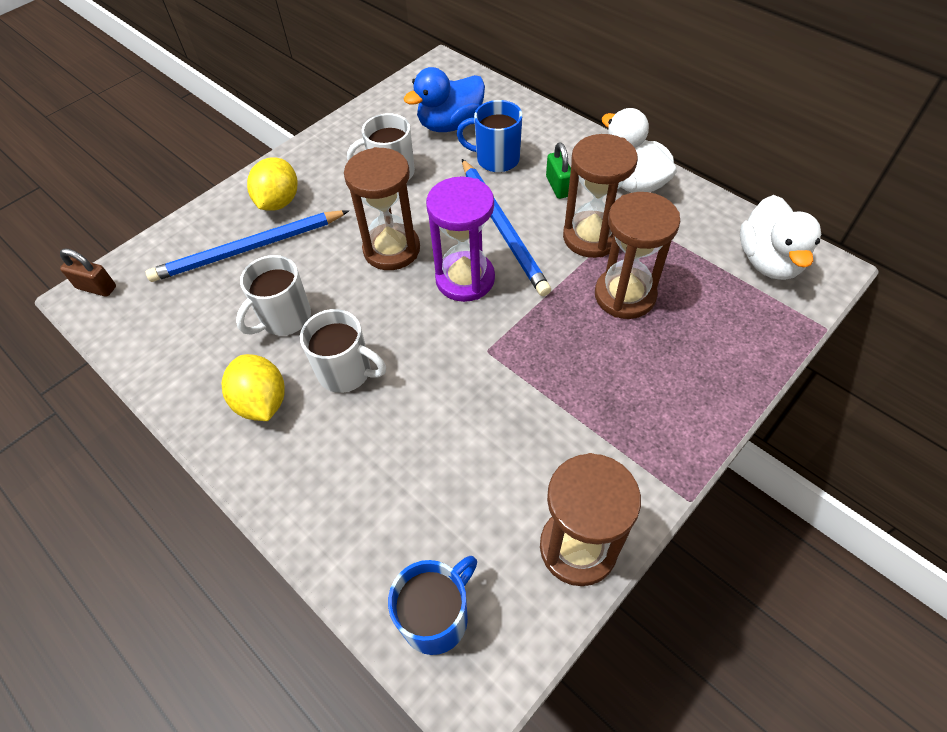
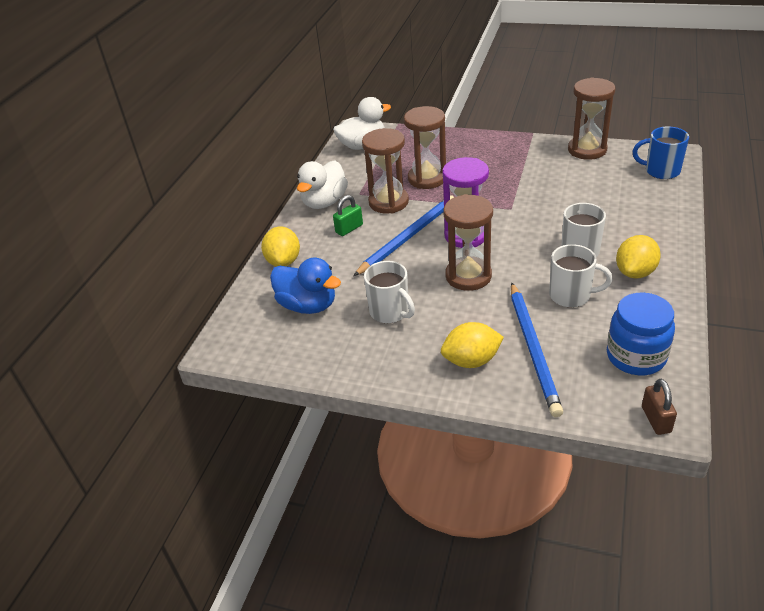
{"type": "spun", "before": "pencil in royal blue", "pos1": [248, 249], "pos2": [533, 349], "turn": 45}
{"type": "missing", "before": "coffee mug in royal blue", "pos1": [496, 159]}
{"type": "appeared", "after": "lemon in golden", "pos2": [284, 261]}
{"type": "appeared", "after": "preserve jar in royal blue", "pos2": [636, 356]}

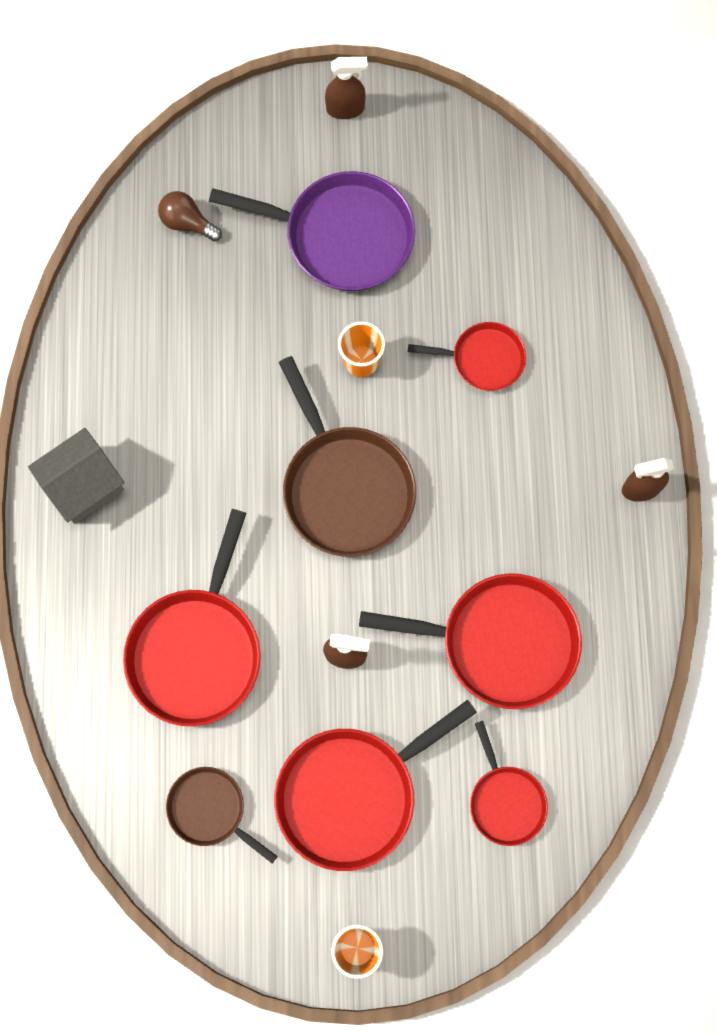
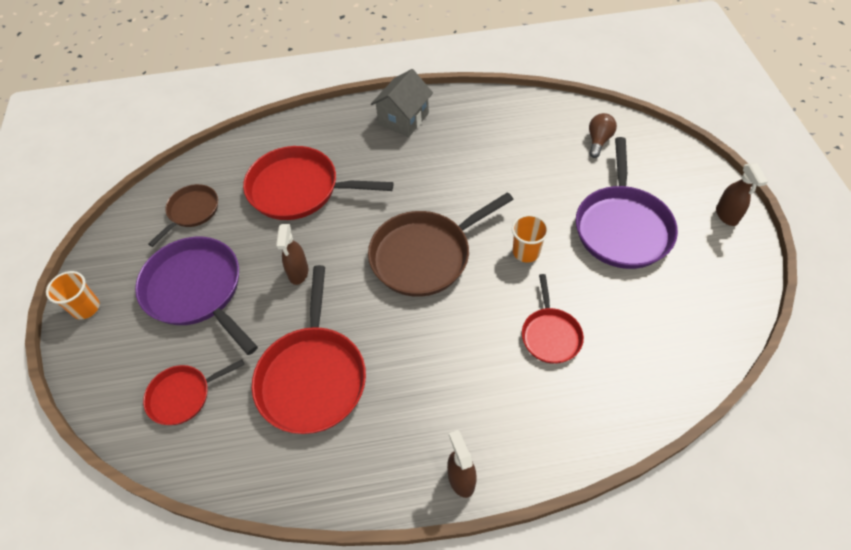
{"type": "spun", "before": "toy house in ash-grey", "pos1": [84, 485], "pos2": [403, 119], "turn": 75}
{"type": "colour", "before": "frying pan in crimson", "after": "frying pan in royal purple", "pos1": [352, 794], "pos2": [196, 290]}

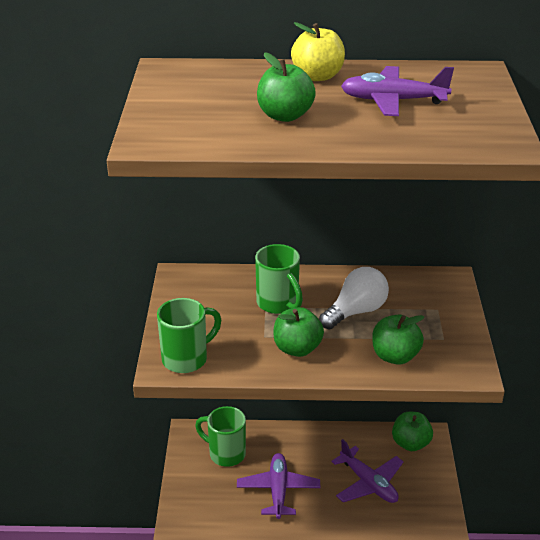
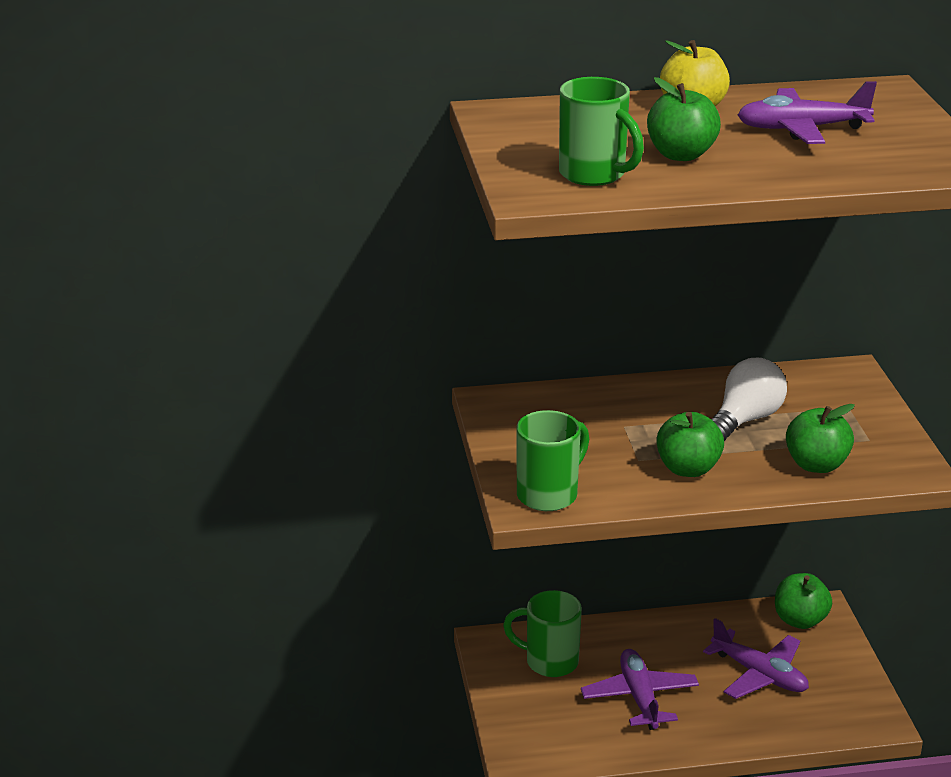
{"type": "relocated", "before": "coffee mug in emerald", "pos1": [278, 303], "pos2": [594, 175]}

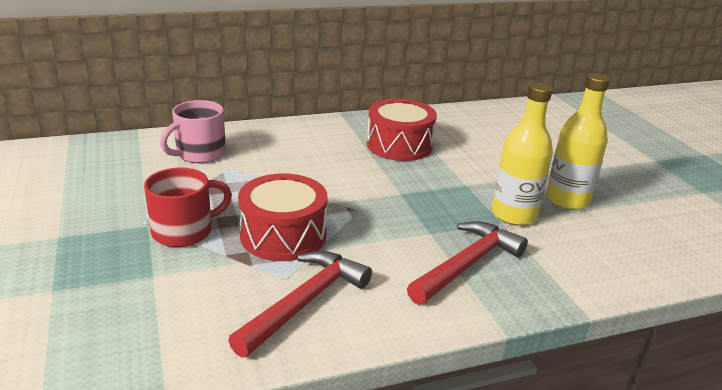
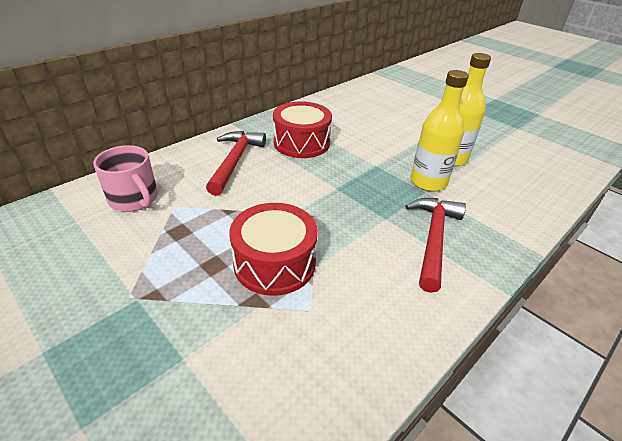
{"type": "missing", "before": "coffee mug in crimson", "pos1": [184, 231]}
{"type": "spun", "before": "coffee mug in rosy", "pos1": [199, 154], "pos2": [134, 199], "turn": -60}
{"type": "relocated", "before": "claw hammer in crimson", "pos1": [305, 302], "pos2": [235, 161]}

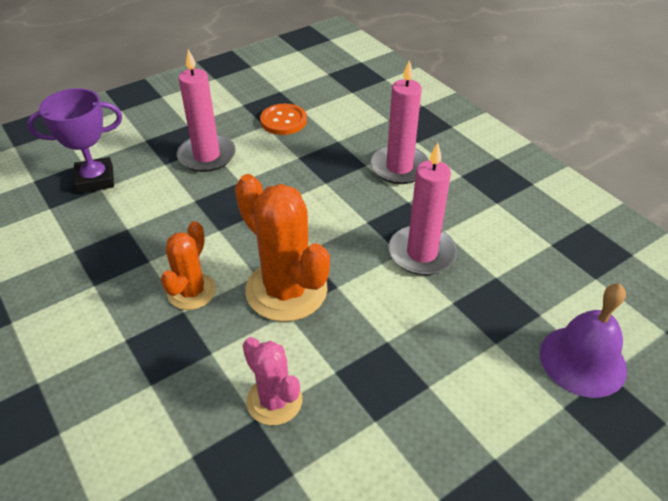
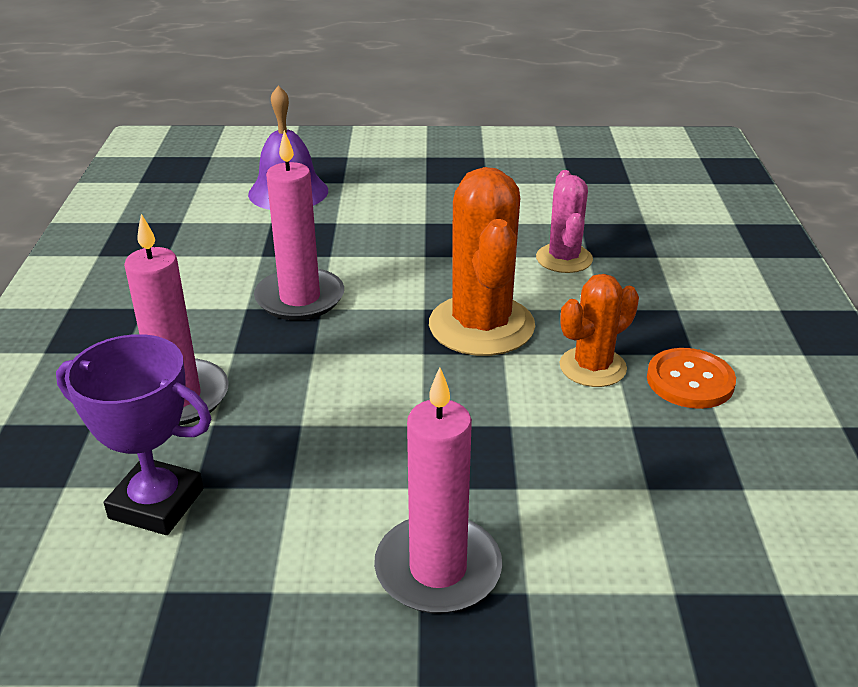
{"type": "relocated", "before": "award cup in royal purple", "pos1": [95, 179], "pos2": [156, 504]}
{"type": "relocated", "before": "sewing button in bright orange", "pos1": [283, 121], "pos2": [690, 381]}

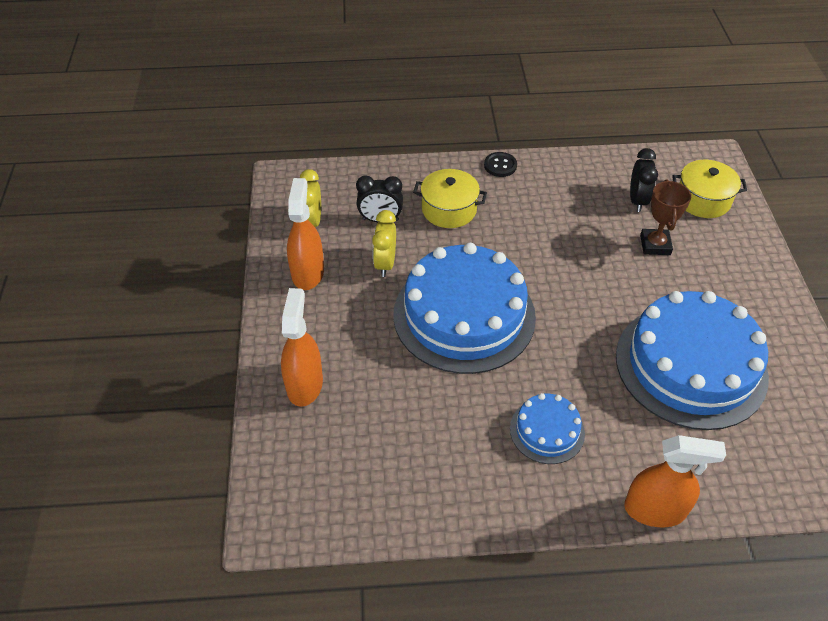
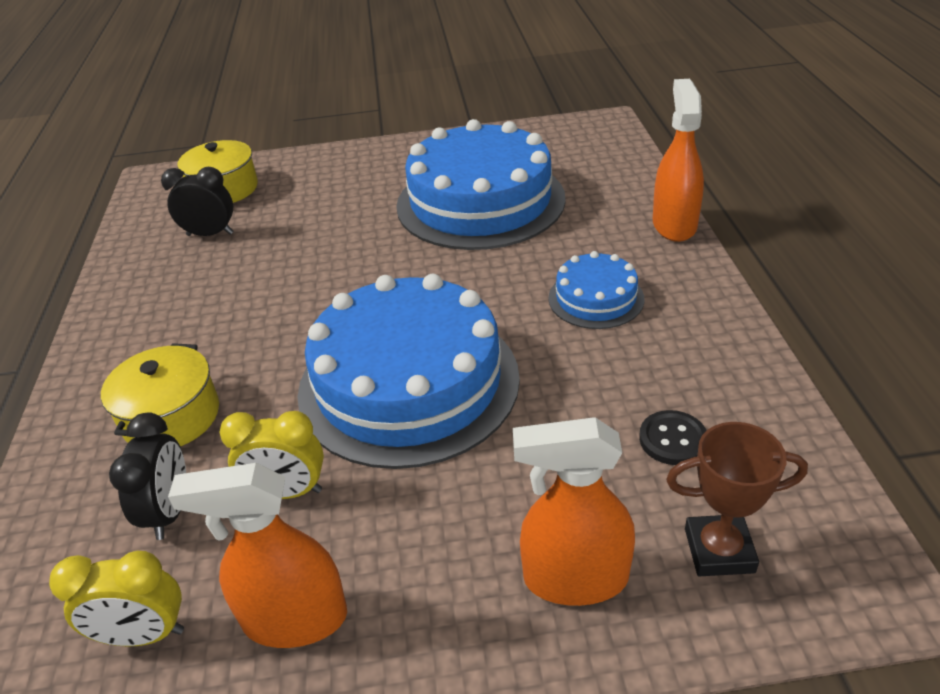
{"type": "relocated", "before": "sewing button in black", "pos1": [500, 165], "pos2": [672, 439]}
{"type": "relocated", "before": "award cup in dark brown", "pos1": [655, 245], "pos2": [719, 550]}

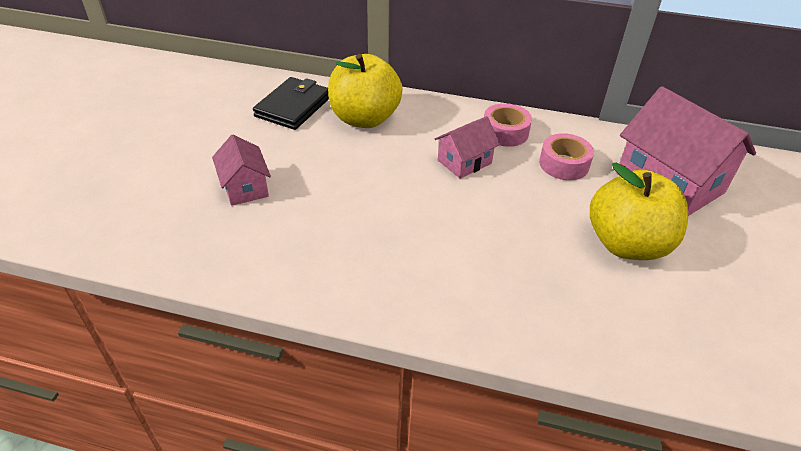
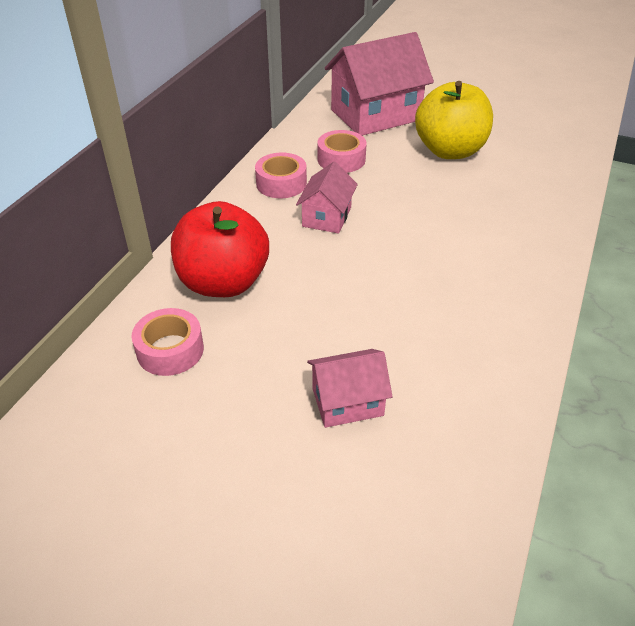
{"type": "exchanged", "before": "wallet in black", "after": "roll of tape in rosy", "pos1": [293, 106], "pos2": [170, 350]}
{"type": "colour", "before": "apple in golden", "after": "apple in crimson", "pos1": [364, 119], "pos2": [223, 282]}
{"type": "spun", "before": "toy house in rosy", "pos1": [464, 162], "pos2": [327, 217], "turn": 45}

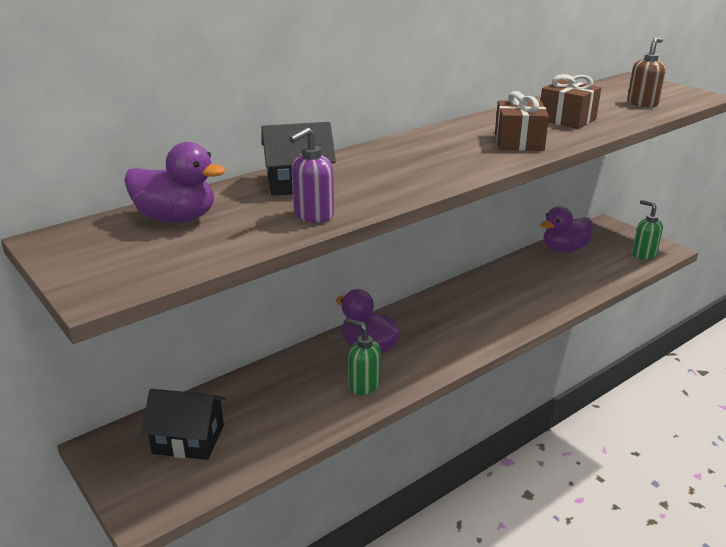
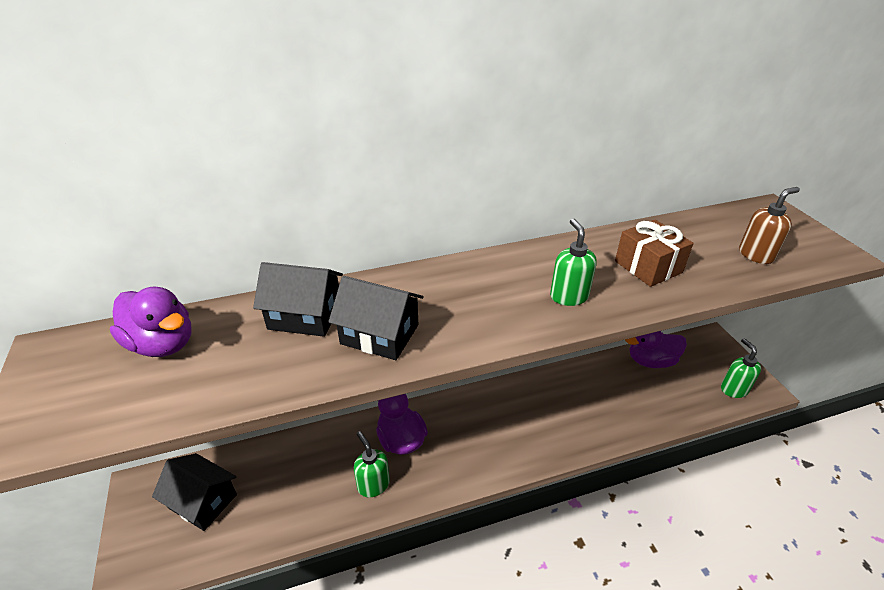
{"type": "missing", "before": "soap dispenser in royal purple", "pos1": [313, 215]}
{"type": "exchanged", "before": "gift in dark brown", "after": "soap dispenser in emerald", "pos1": [519, 142], "pos2": [568, 296]}
{"type": "appeared", "after": "toy house in black", "pos2": [379, 334]}

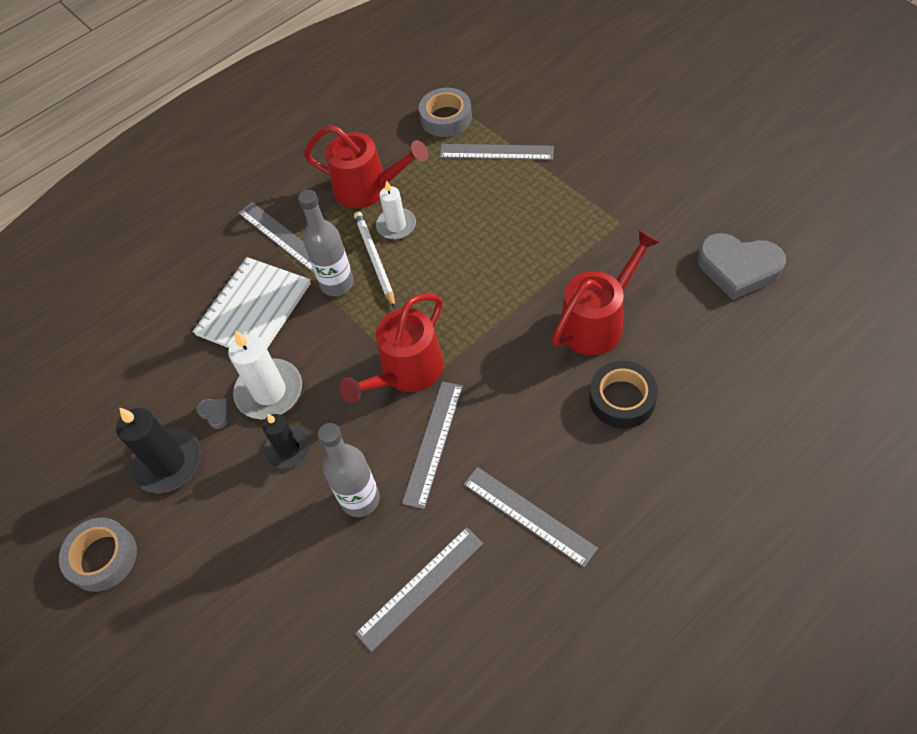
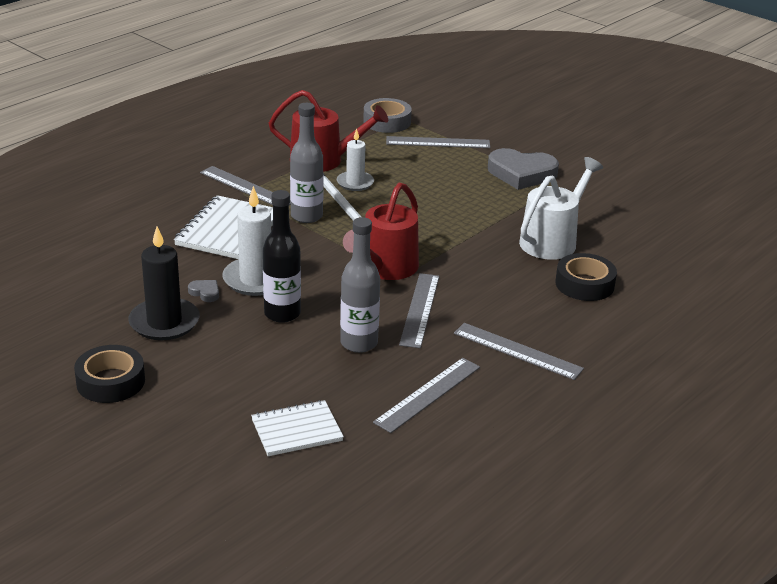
{"type": "colour", "before": "roll of tape in ash-grey", "after": "roll of tape in black", "pos1": [103, 557], "pos2": [110, 381]}
{"type": "exchanged", "before": "pillar candle in black", "after": "bottle in black", "pos1": [288, 449], "pos2": [282, 314]}
{"type": "colour", "before": "watering can in crimson", "after": "watering can in snow-white", "pos1": [597, 322], "pos2": [552, 241]}
{"type": "relocated", "before": "heart shape in ash-grey", "pos1": [738, 268], "pos2": [521, 174]}
{"type": "appeared", "after": "exercise book in snow-white", "pos2": [297, 430]}

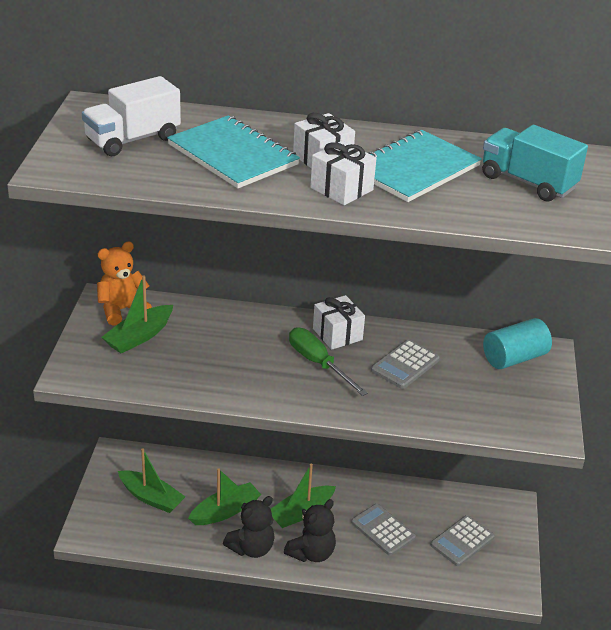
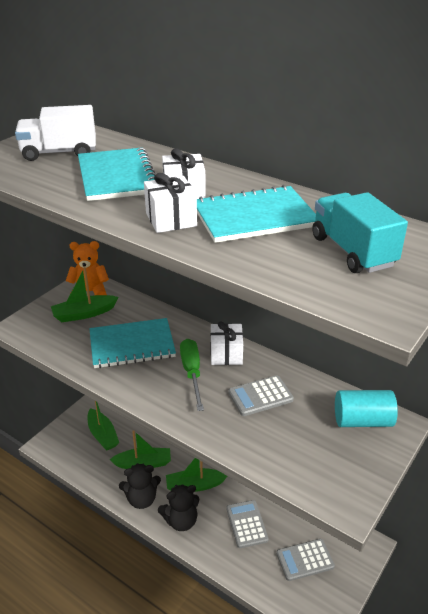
{"type": "appeared", "after": "exercise book in teal", "pos2": [132, 345]}

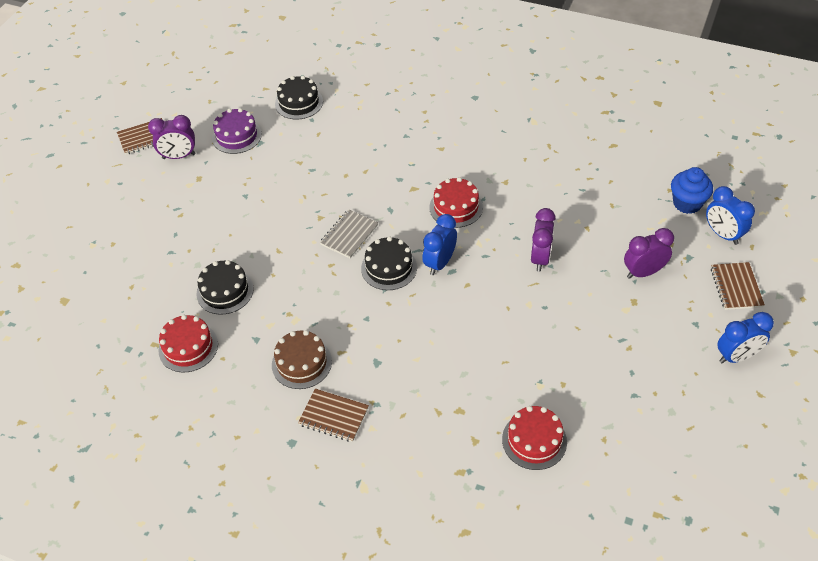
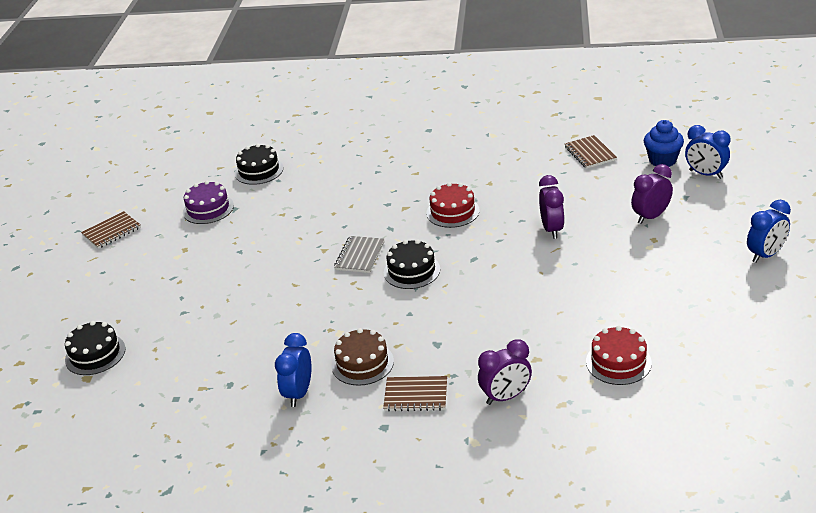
{"type": "relocated", "before": "alarm clock in royal purple", "pos1": [179, 156], "pos2": [506, 397]}
{"type": "missing", "before": "layer cake in crimson", "pos1": [188, 347]}
{"type": "relocated", "before": "layer cake in black", "pos1": [225, 291], "pos2": [95, 354]}
{"type": "relocated", "before": "alarm clock in royal blue", "pos1": [440, 263], "pos2": [299, 393]}
{"type": "relocated", "before": "exercise book in dark brown", "pos1": [736, 287], "pos2": [590, 153]}

